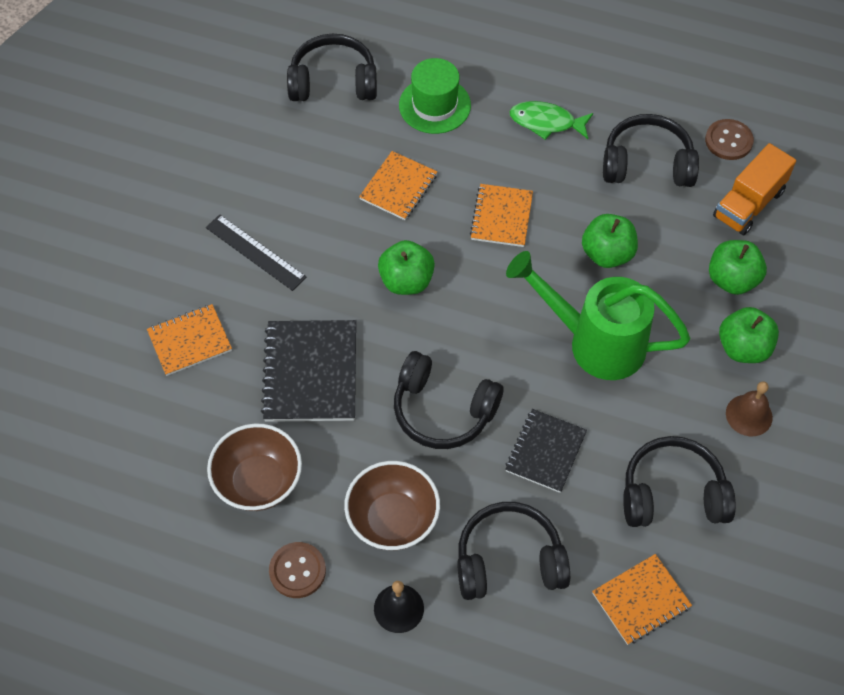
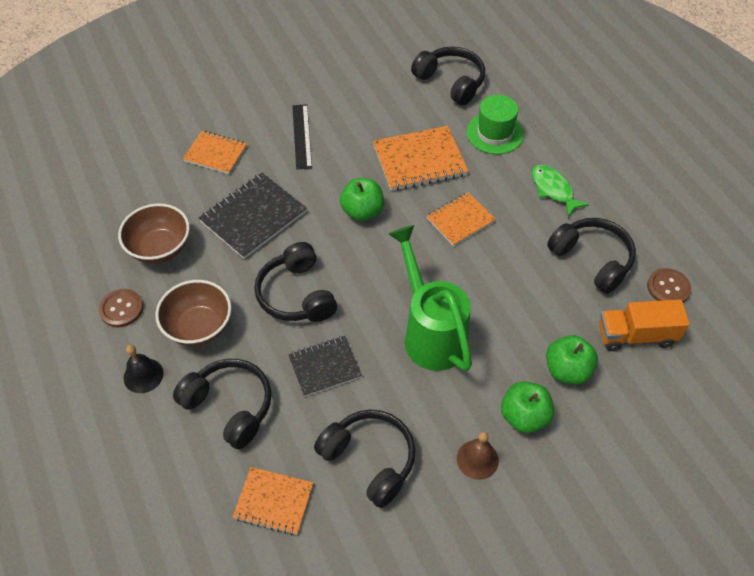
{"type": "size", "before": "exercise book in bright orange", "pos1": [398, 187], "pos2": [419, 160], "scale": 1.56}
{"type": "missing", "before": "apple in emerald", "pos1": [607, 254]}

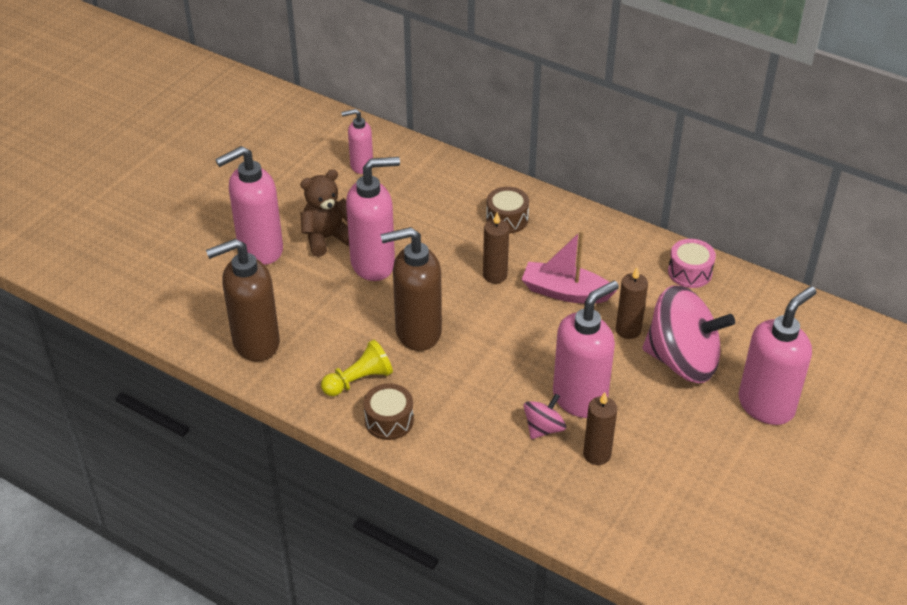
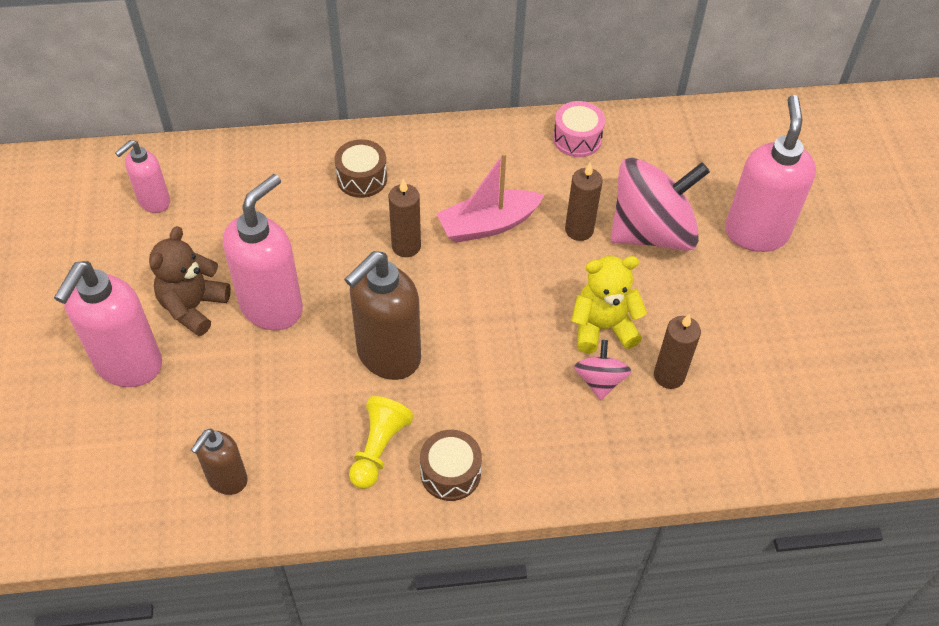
{"type": "size", "before": "soap dispenser in dark brown", "pos1": [255, 343], "pos2": [227, 480], "scale": 0.57}
{"type": "exchanged", "before": "soap dispenser in rosy", "after": "teddy bear in golden", "pos1": [580, 398], "pos2": [602, 327]}

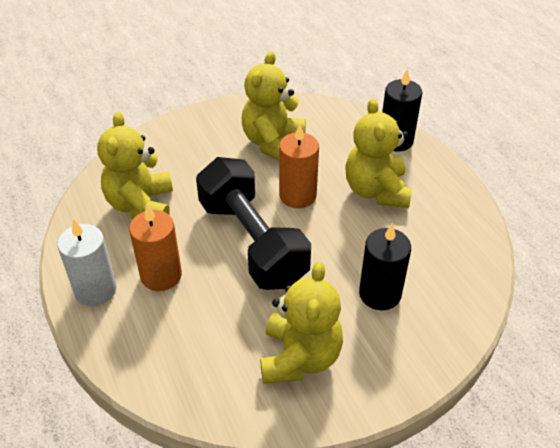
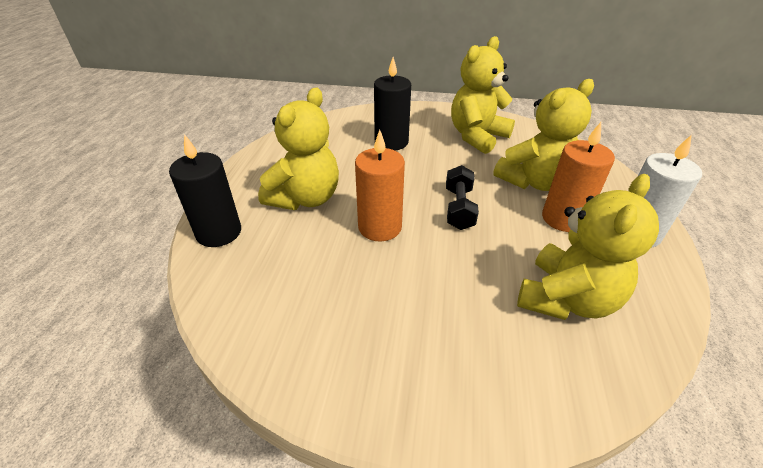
{"type": "size", "before": "free weight in black", "pos1": [252, 242], "pos2": [459, 208], "scale": 0.47}
{"type": "relocated", "before": "teddy bear in golden", "pos1": [273, 143], "pos2": [534, 182]}

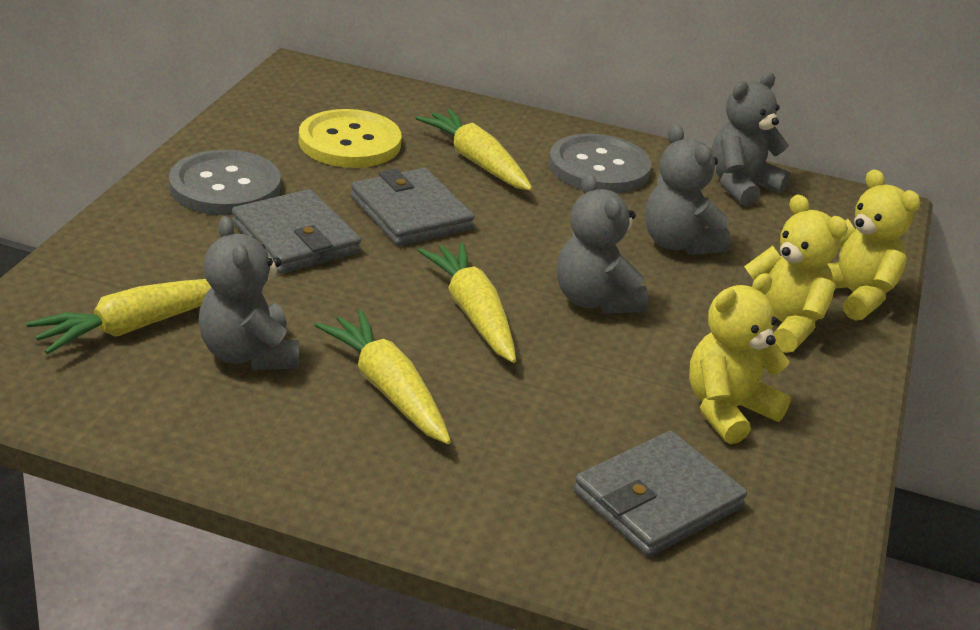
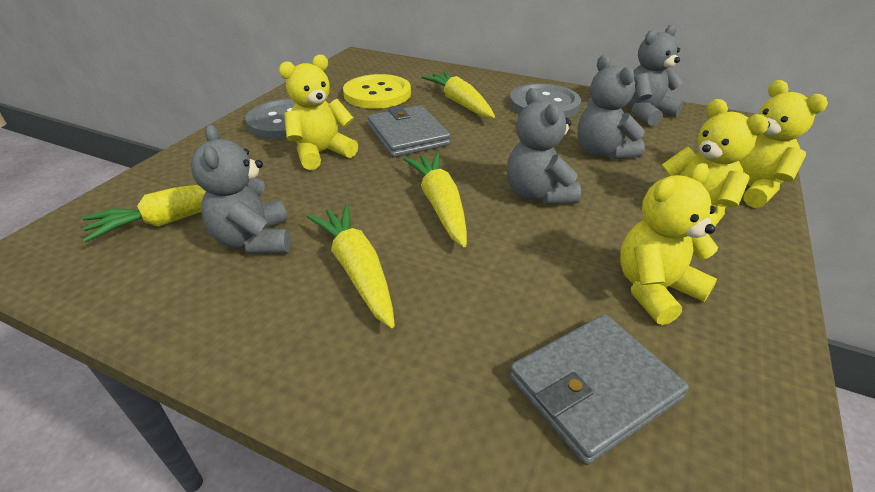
{"type": "exchanged", "before": "wallet in ash-grey", "after": "teddy bear in golden", "pos1": [296, 238], "pos2": [321, 153]}

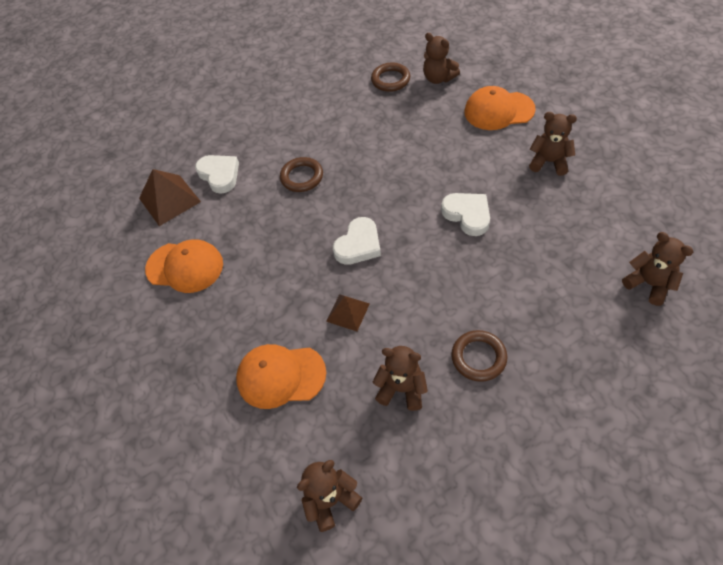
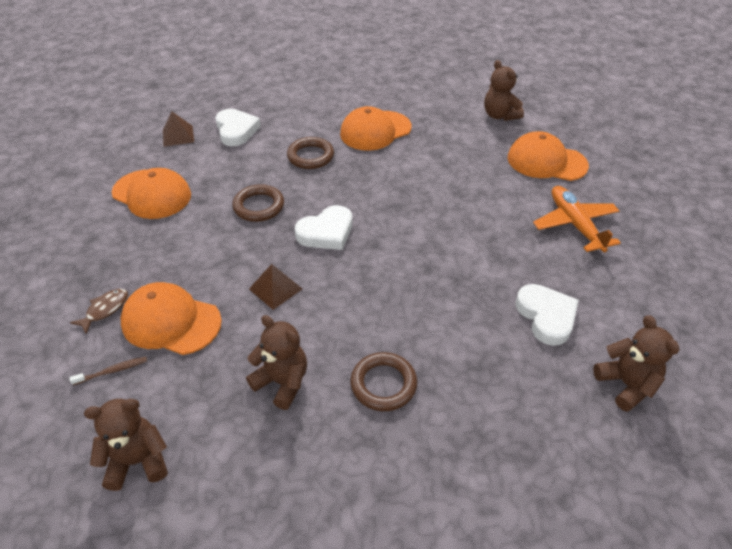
{"type": "size", "before": "pyramid in dark brown", "pos1": [169, 200], "pos2": [178, 136], "scale": 0.61}
{"type": "relocated", "before": "ring in dark brown", "pos1": [390, 80], "pos2": [259, 206]}
{"type": "relocated", "before": "heart shape in snow-white", "pos1": [467, 215], "pos2": [546, 316]}
{"type": "exchanged", "before": "teddy bear in dark brown", "after": "plane in bright orange", "pos1": [549, 162], "pos2": [575, 224]}
{"type": "appeared", "after": "fish figure in dark brown", "pos2": [105, 310]}
{"type": "appeared", "after": "dental brush in dark brown", "pos2": [112, 371]}
{"type": "appeared", "after": "baseball cap in bright orange", "pos2": [375, 131]}

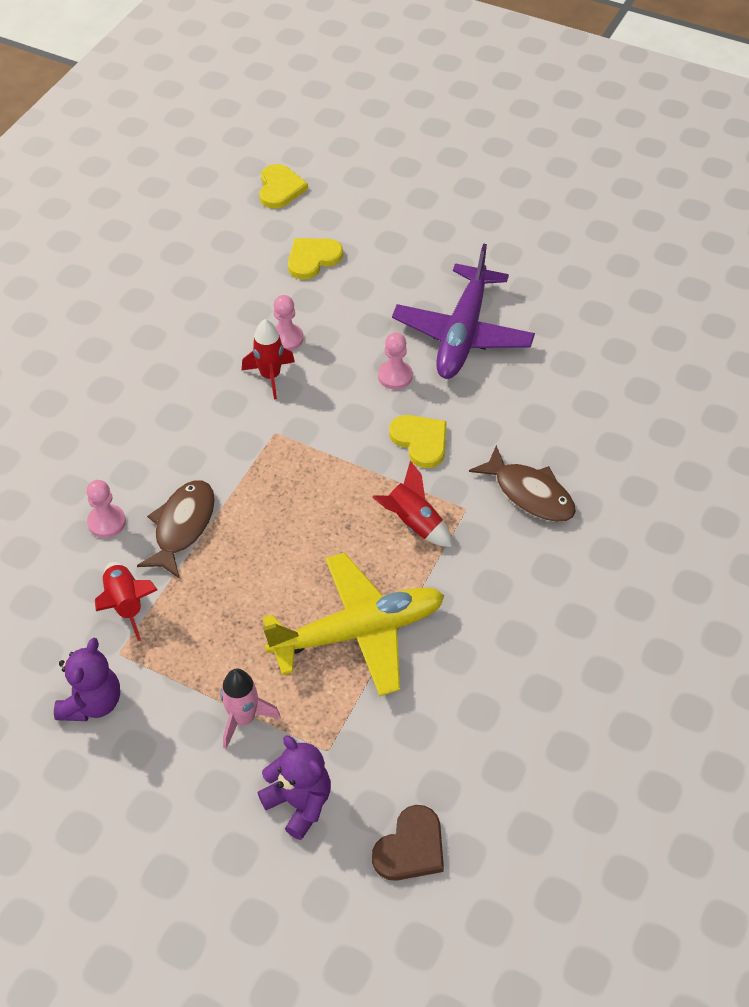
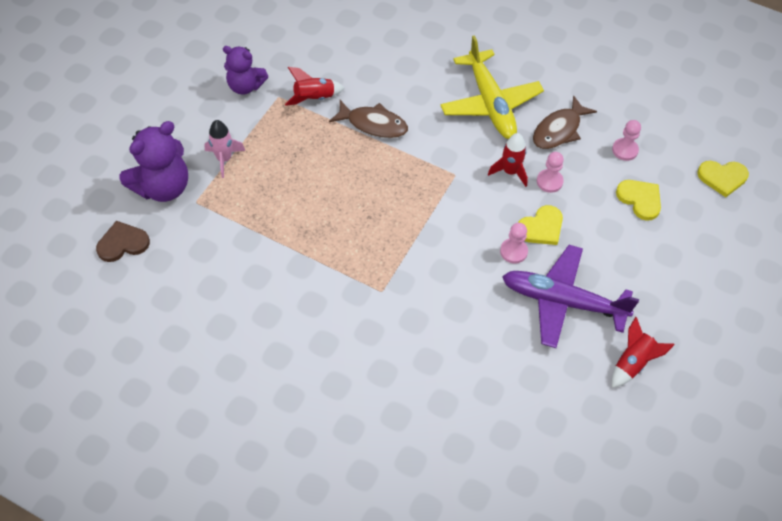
{"type": "relocated", "before": "game pawn in rosy", "pos1": [106, 522], "pos2": [625, 150]}
{"type": "size", "before": "teddy bear in royal purple", "pos1": [299, 803], "pos2": [163, 187], "scale": 1.52}
{"type": "relocated", "before": "plane in golden", "pos1": [357, 632], "pos2": [490, 103]}
{"type": "relocated", "before": "spaceship in crimson", "pos1": [413, 523], "pos2": [633, 363]}
{"type": "spun", "before": "heart shape in dark brown", "pos1": [411, 847], "pos2": [123, 243], "turn": 120}
{"type": "relocated", "before": "heart shape in golden", "pos1": [420, 441], "pos2": [541, 228]}
{"type": "relocated", "before": "fish figure in dark brown", "pos1": [530, 493], "pos2": [559, 130]}

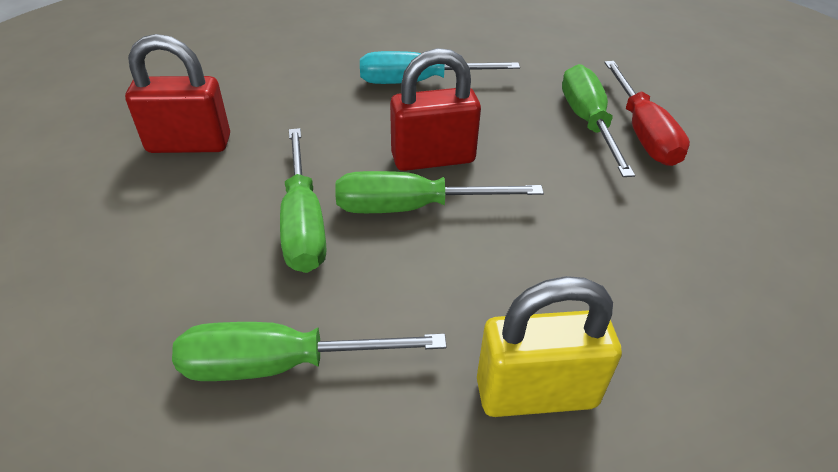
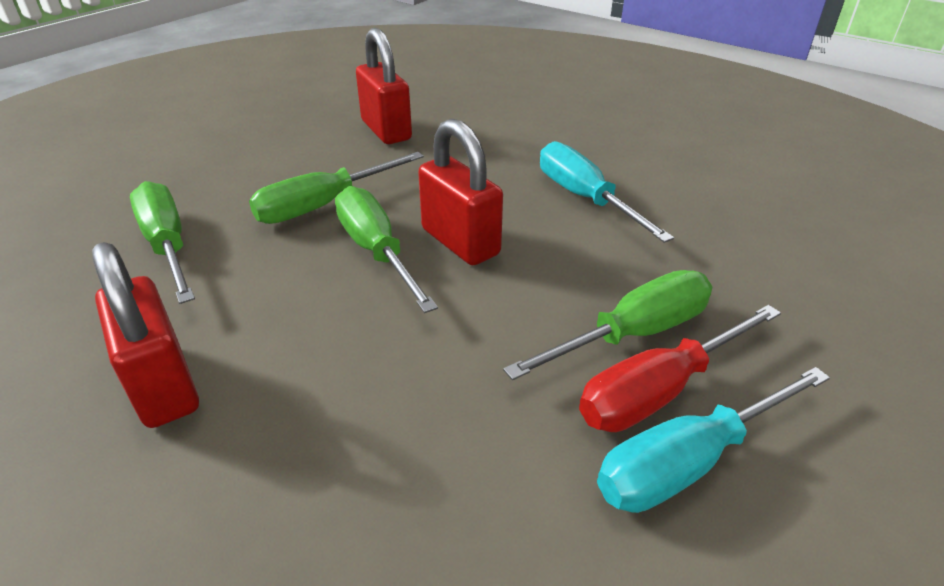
{"type": "colour", "before": "lock in golden", "after": "lock in crimson", "pos1": [536, 393], "pos2": [163, 385]}
{"type": "appeared", "after": "hand screwdriver in teal", "pos2": [689, 461]}

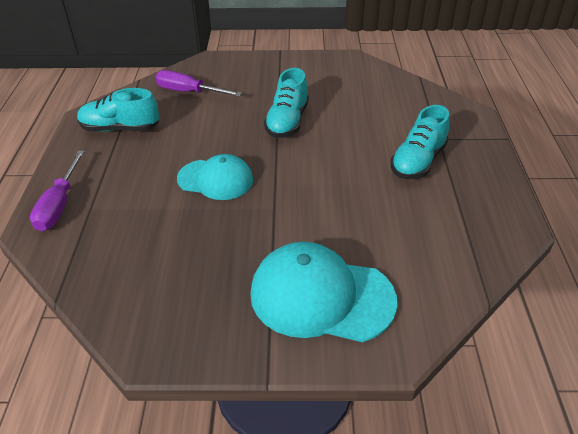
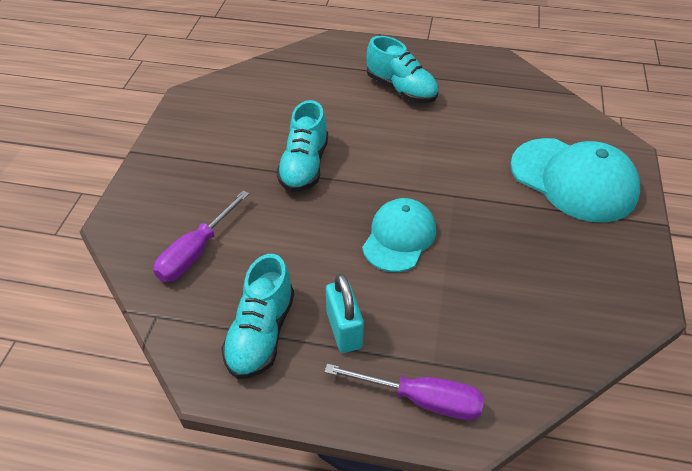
{"type": "spun", "before": "baseball cap in teal", "pos1": [321, 296], "pos2": [573, 180], "turn": -75}
{"type": "spun", "before": "lace-up shoe in teal", "pos1": [287, 122], "pos2": [304, 166], "turn": 75}
{"type": "appeared", "after": "lock in teal", "pos2": [344, 330]}

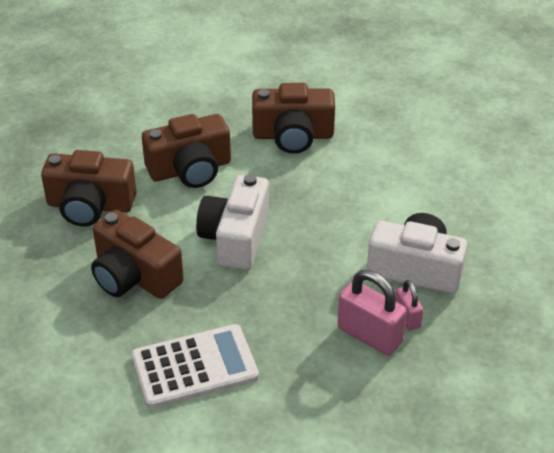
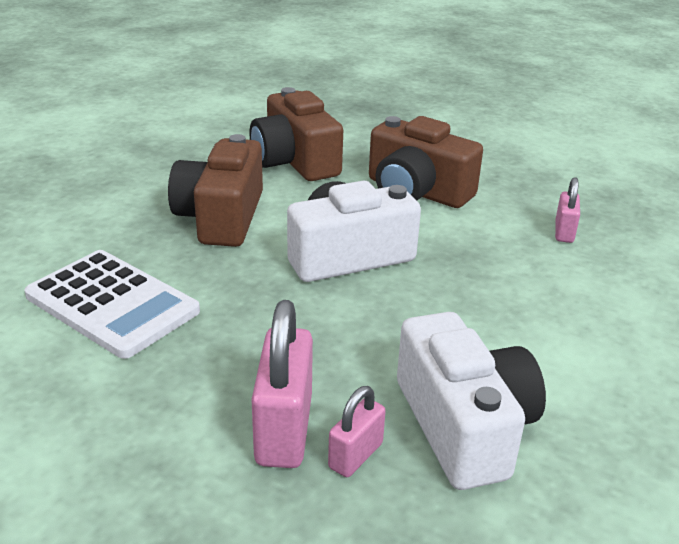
{"type": "exchanged", "before": "compact camera in dark brown", "after": "lock in rosy", "pos1": [293, 135], "pos2": [564, 232]}

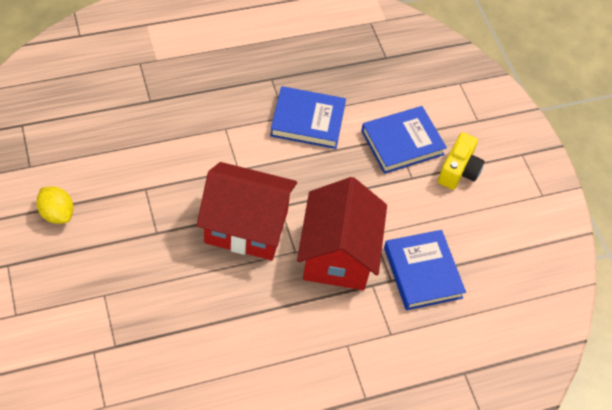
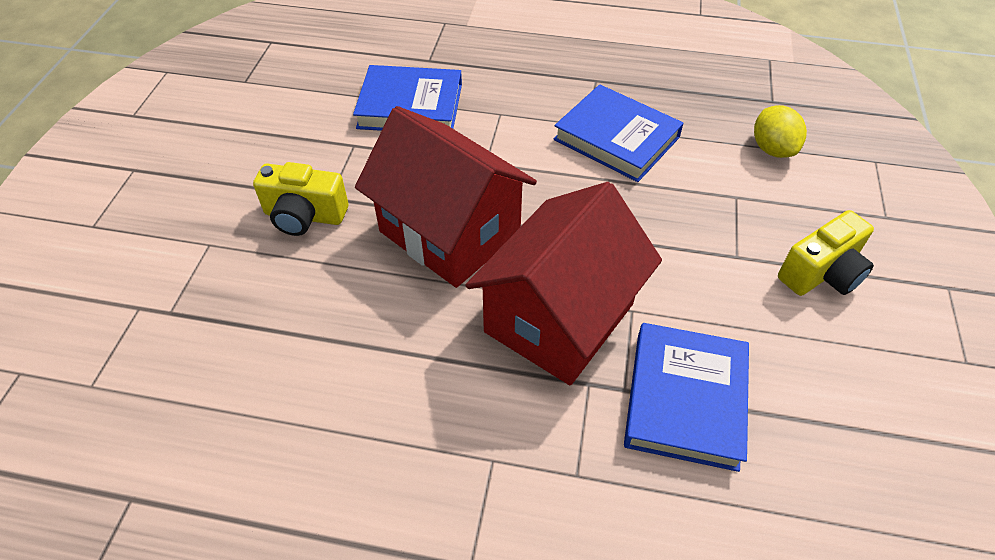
{"type": "relocated", "before": "lemon in golden", "pos1": [57, 213], "pos2": [772, 149]}
{"type": "relocated", "before": "book in royal blue", "pos1": [402, 142], "pos2": [410, 106]}
{"type": "appeared", "after": "compact camera in golden", "pos2": [304, 216]}

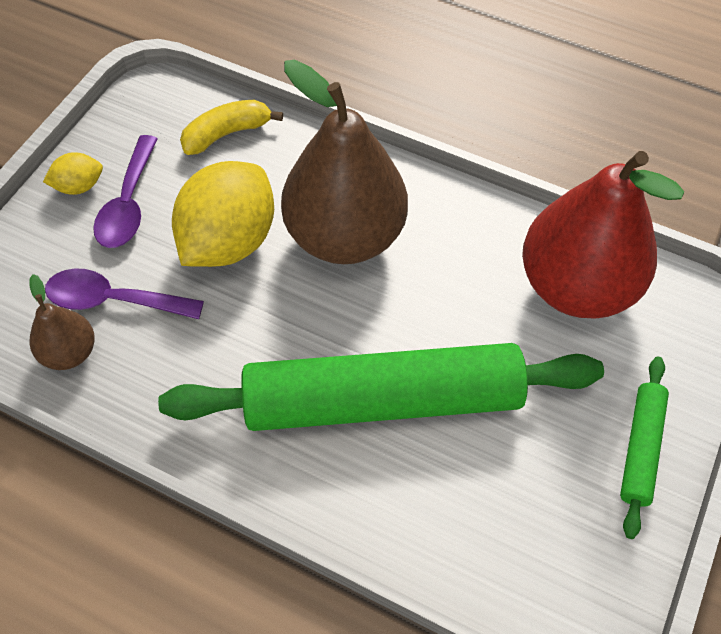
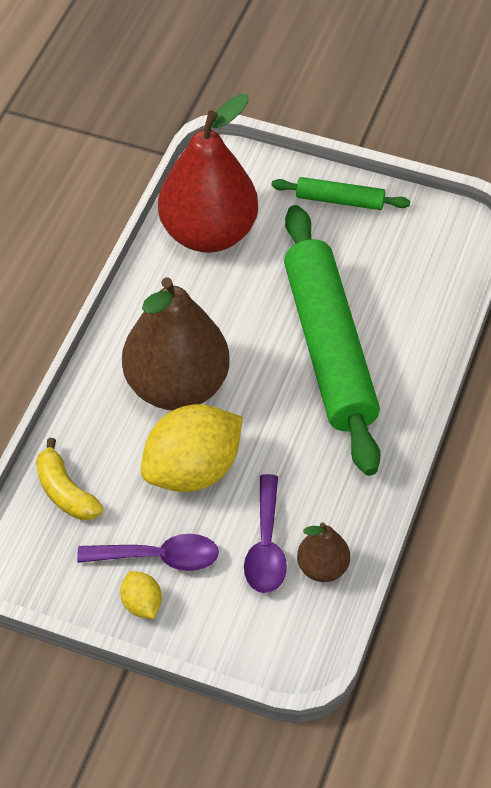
{"type": "spun", "before": "lemon in golden", "pos1": [228, 241], "pos2": [192, 470], "turn": -60}

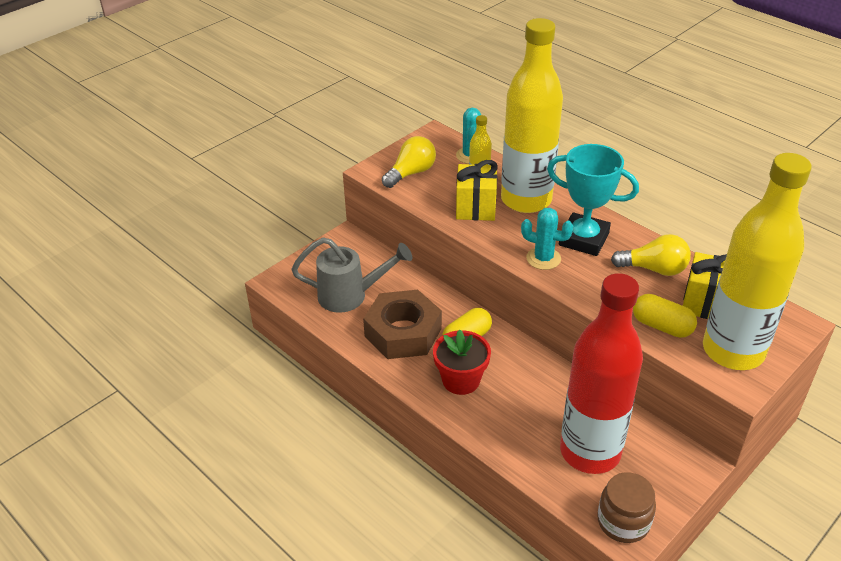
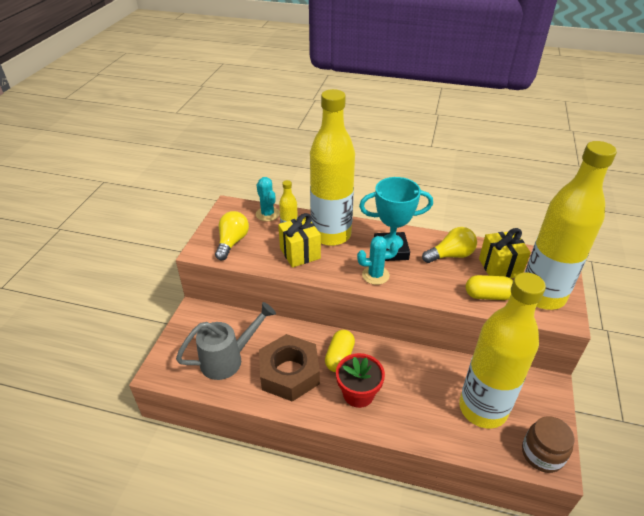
{"type": "colour", "before": "bottle in crimson", "after": "bottle in golden", "pos1": [590, 452], "pos2": [482, 409]}

